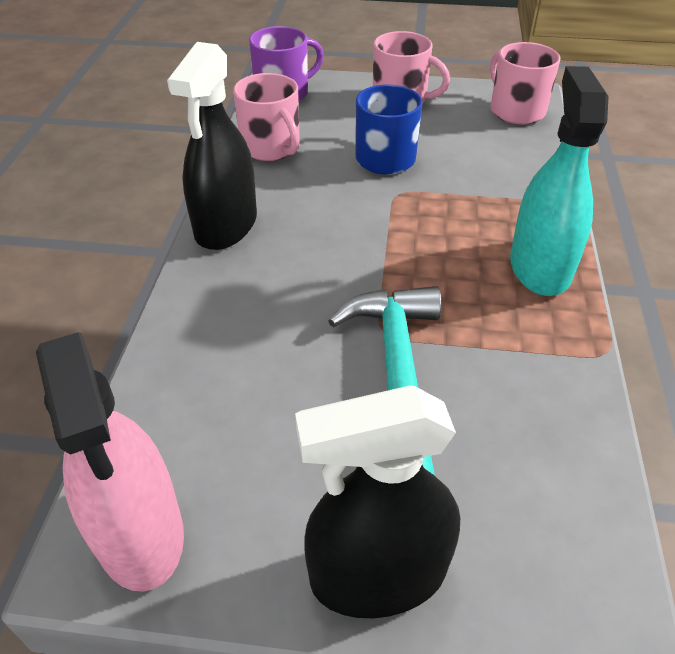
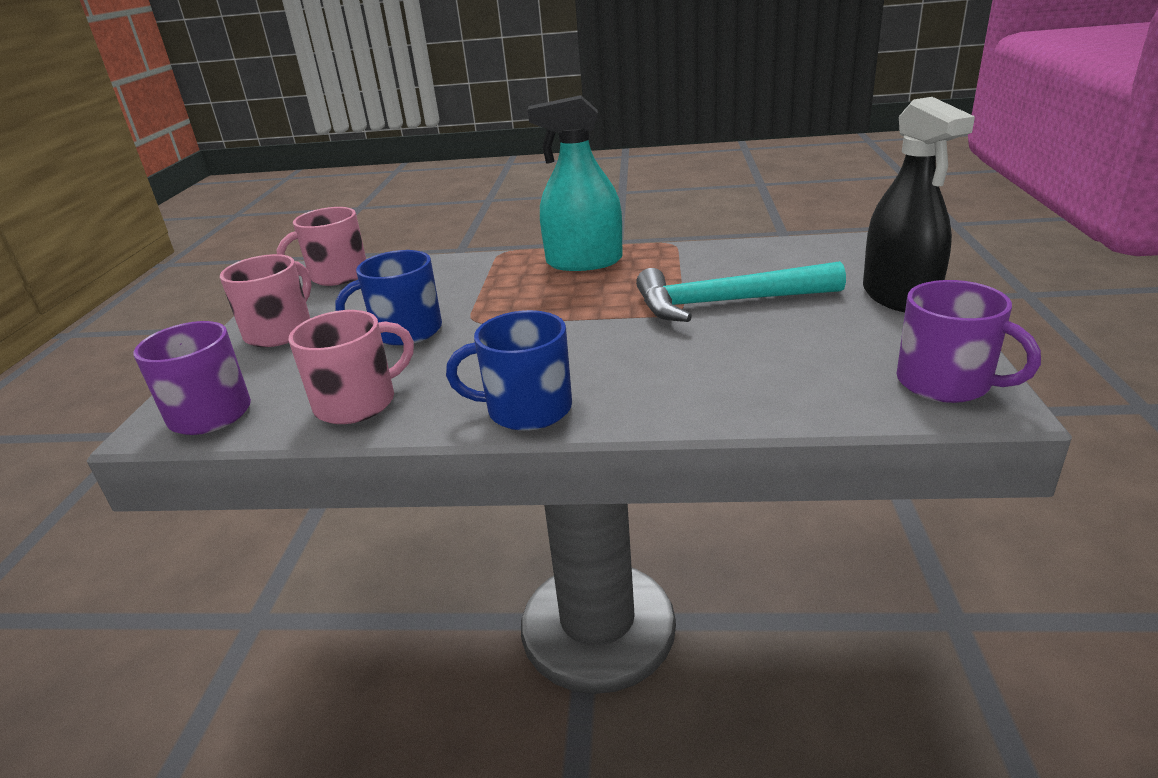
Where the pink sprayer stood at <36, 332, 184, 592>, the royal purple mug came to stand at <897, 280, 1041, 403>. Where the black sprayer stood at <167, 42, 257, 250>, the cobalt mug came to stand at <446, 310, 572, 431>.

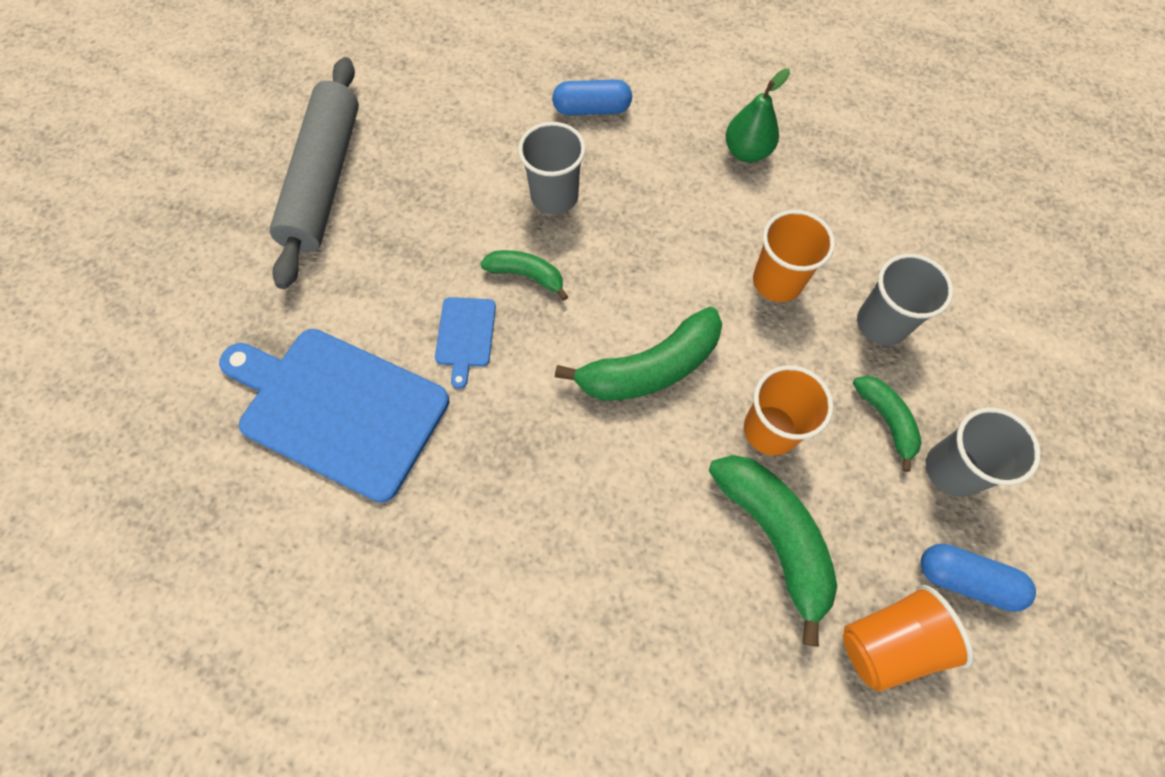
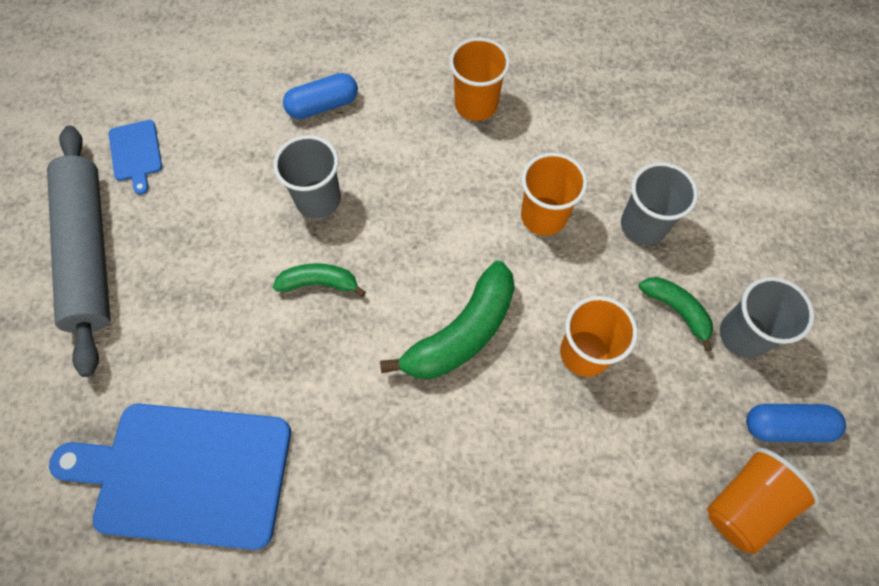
The second view lost the leaf-green banana at <709, 455, 837, 647>. The cobalt bread board ended up elsewhere, having gone from <435, 297, 496, 389> to <109, 120, 162, 194>. Where the leaf-green pear stood at <725, 68, 790, 162>, the orange beaker came to stand at <450, 38, 510, 121>.

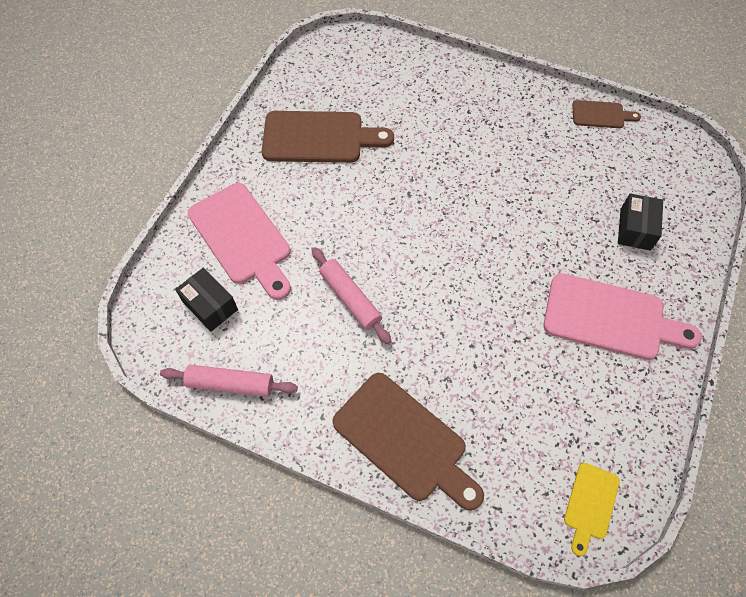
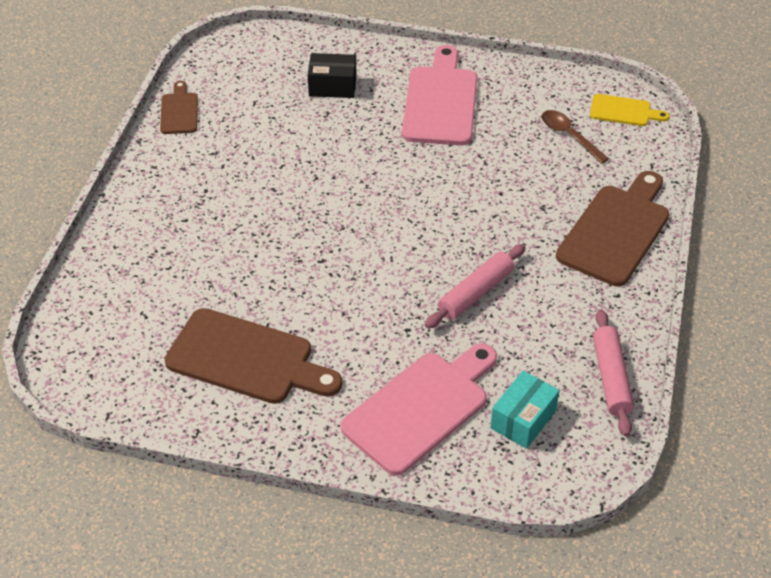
The second view gained the brown spoon at <542, 110, 609, 164>. What was the black parcel at <175, 268, 238, 332> turned into the teal parcel at <490, 371, 560, 449>. The brown bread board at <262, 111, 394, 163> ended up facing another way, 120 degrees clockwise from before.

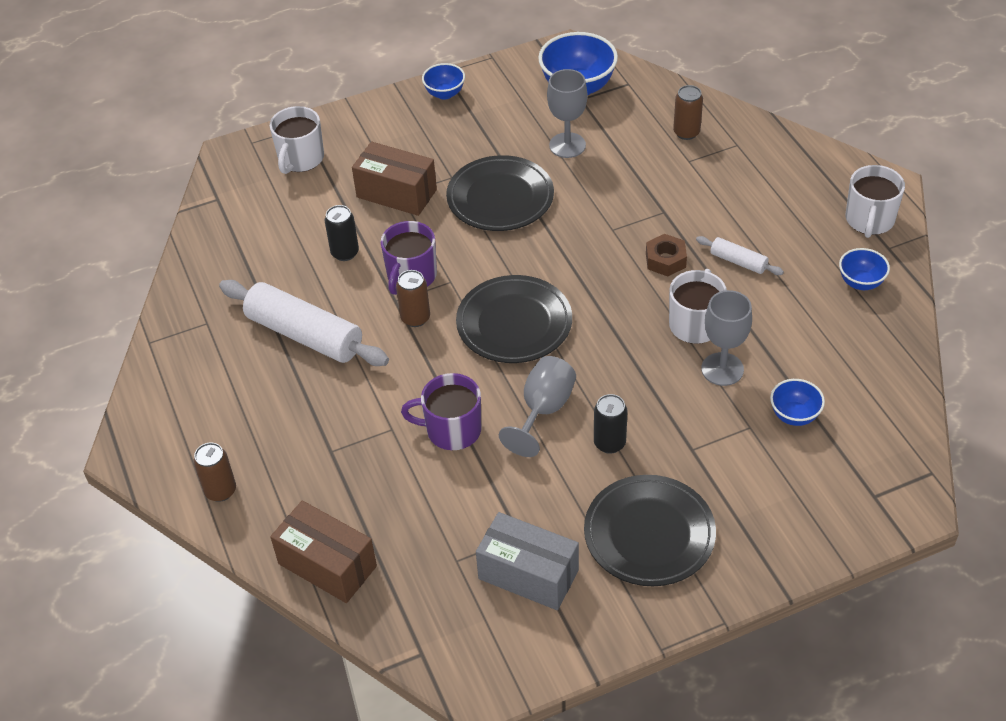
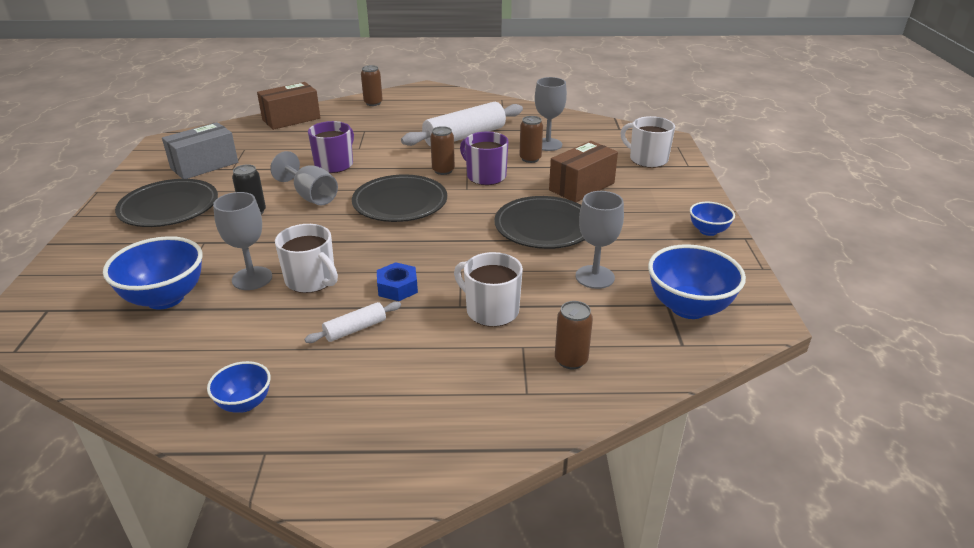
The second view gained the grey chalice at <535, 77, 567, 151>. The white mug ended up elsewhere, having gone from <846, 165, 905, 238> to <454, 252, 523, 327>. What was the black can at <325, 205, 359, 261> turned into the brown can at <520, 116, 543, 163>. What was the brown hex nut at <646, 234, 687, 276> turned into the cobalt hex nut at <377, 262, 418, 301>. The size of the cobalt serving bowl at <770, 379, 825, 426> changed by a factor of 1.81.

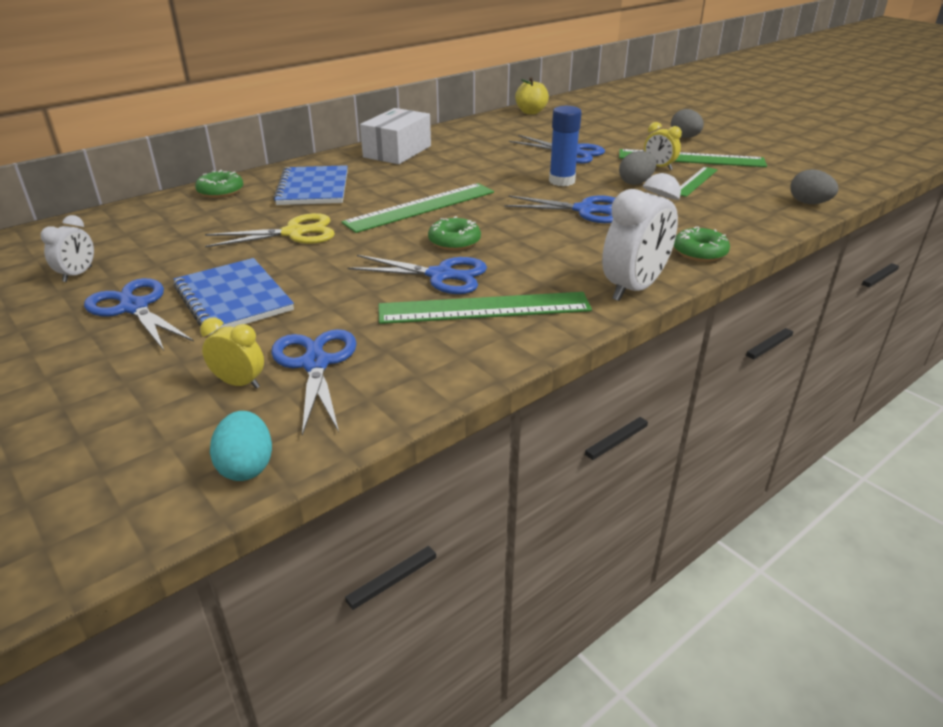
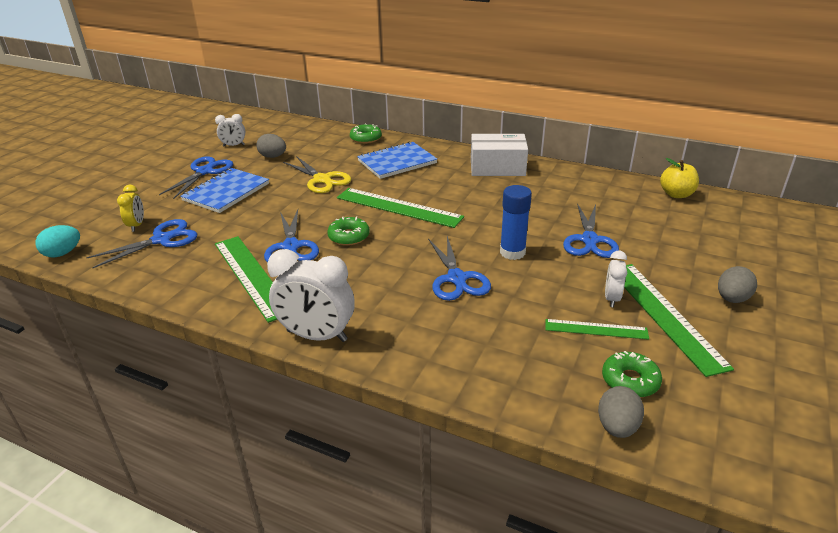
The grey egg ended up elsewhere, having gone from <619, 151, 656, 185> to <256, 134, 286, 158>. The leaf-green doughnut ended up elsewhere, having gone from <674, 227, 730, 262> to <602, 351, 662, 397>. What was the bright yellow bedside clock at <644, 122, 682, 170> turned into the white bedside clock at <605, 251, 627, 307>.

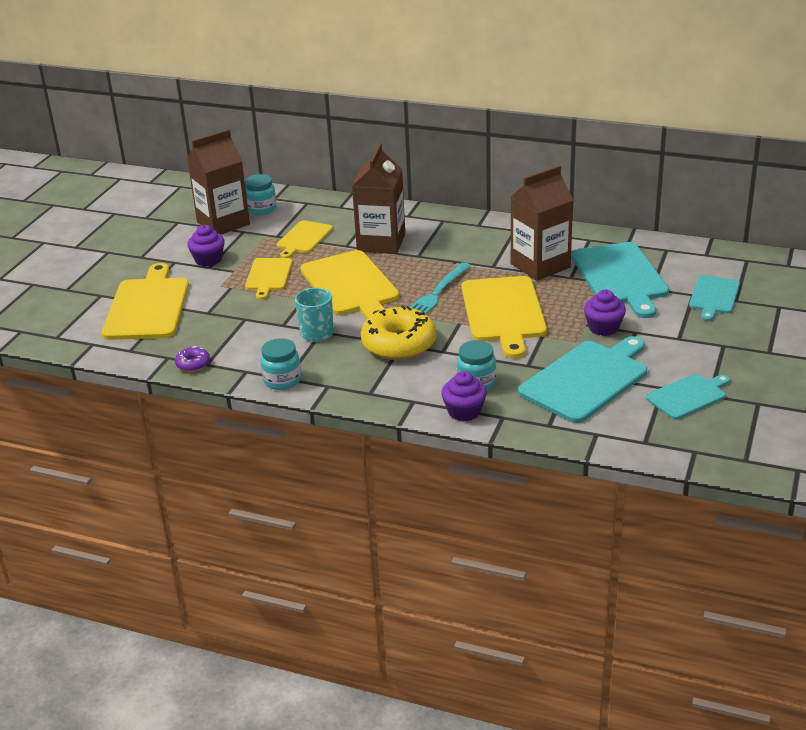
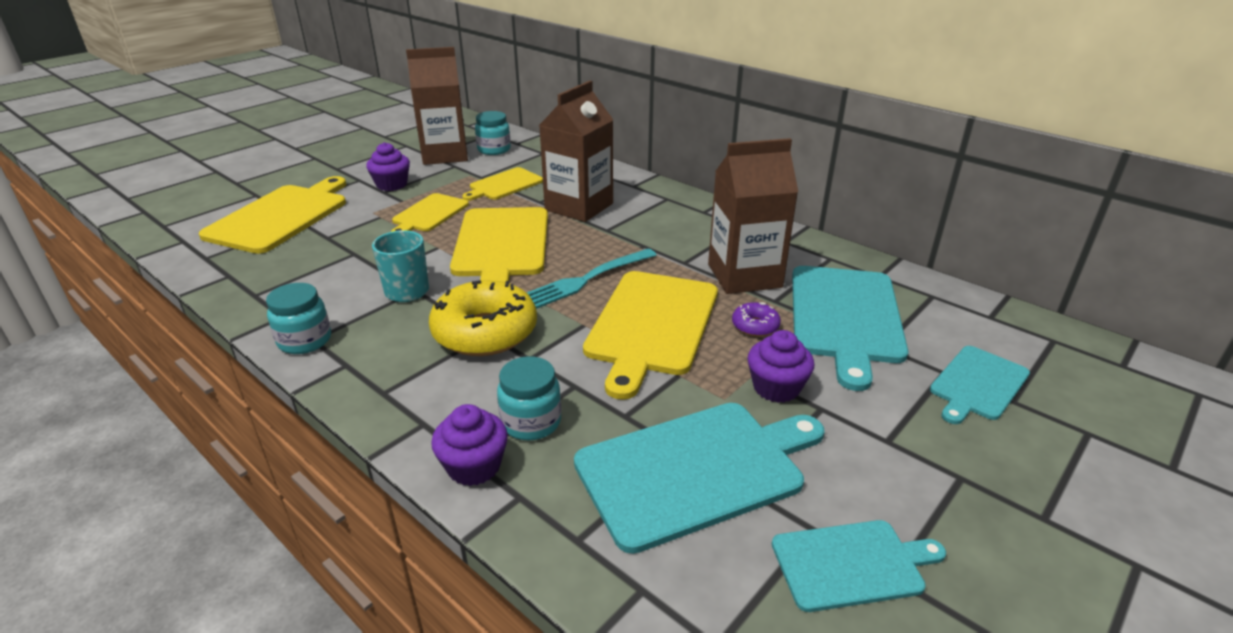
The royal purple doughnut ended up elsewhere, having gone from <175, 346, 210, 372> to <732, 302, 781, 337>.

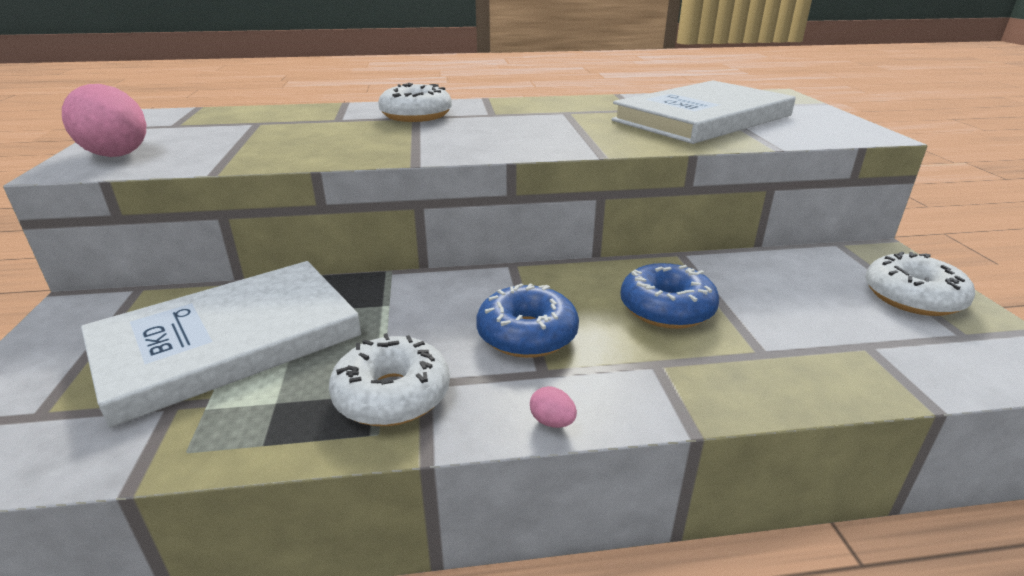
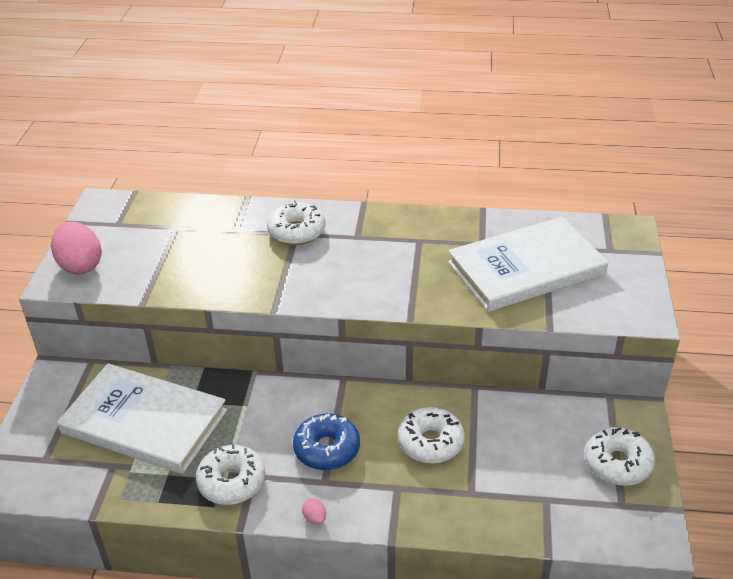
What was the cobalt doughnut at <620, 263, 719, 329> turned into the white doughnut at <398, 407, 465, 464>. The white hardcover at <81, 261, 361, 427> ended up facing another way, 45 degrees clockwise from before.

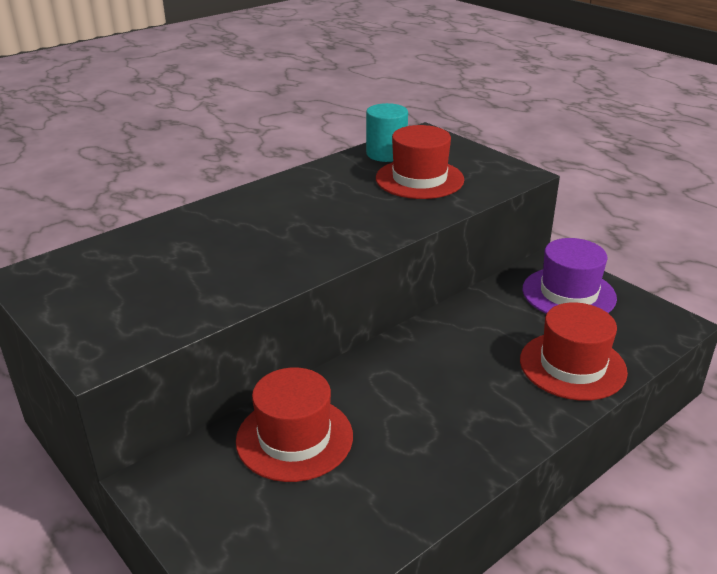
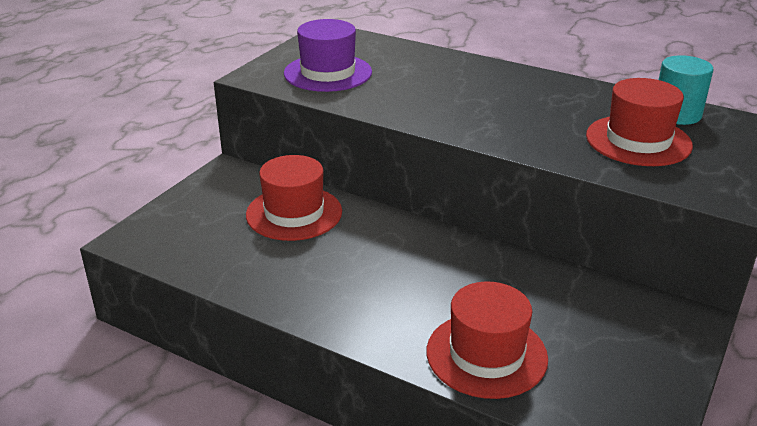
The royal purple tall hat ended up elsewhere, having gone from <523, 238, 617, 314> to <284, 19, 372, 92>.

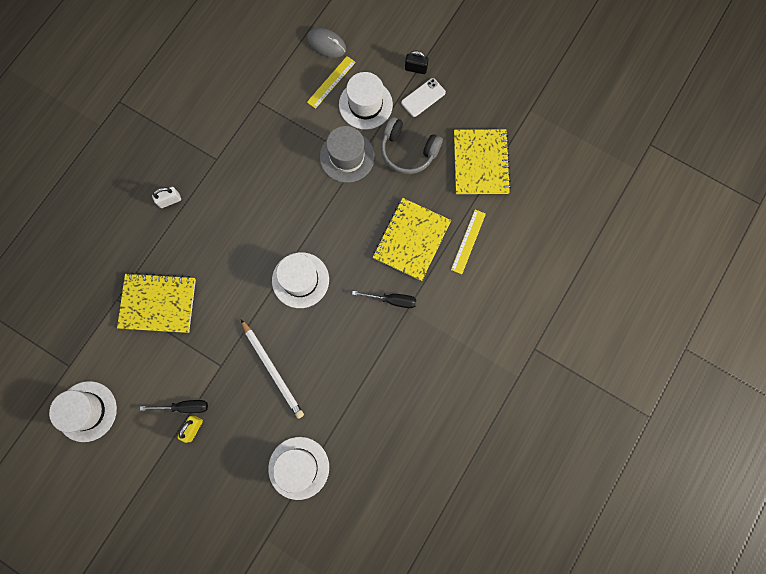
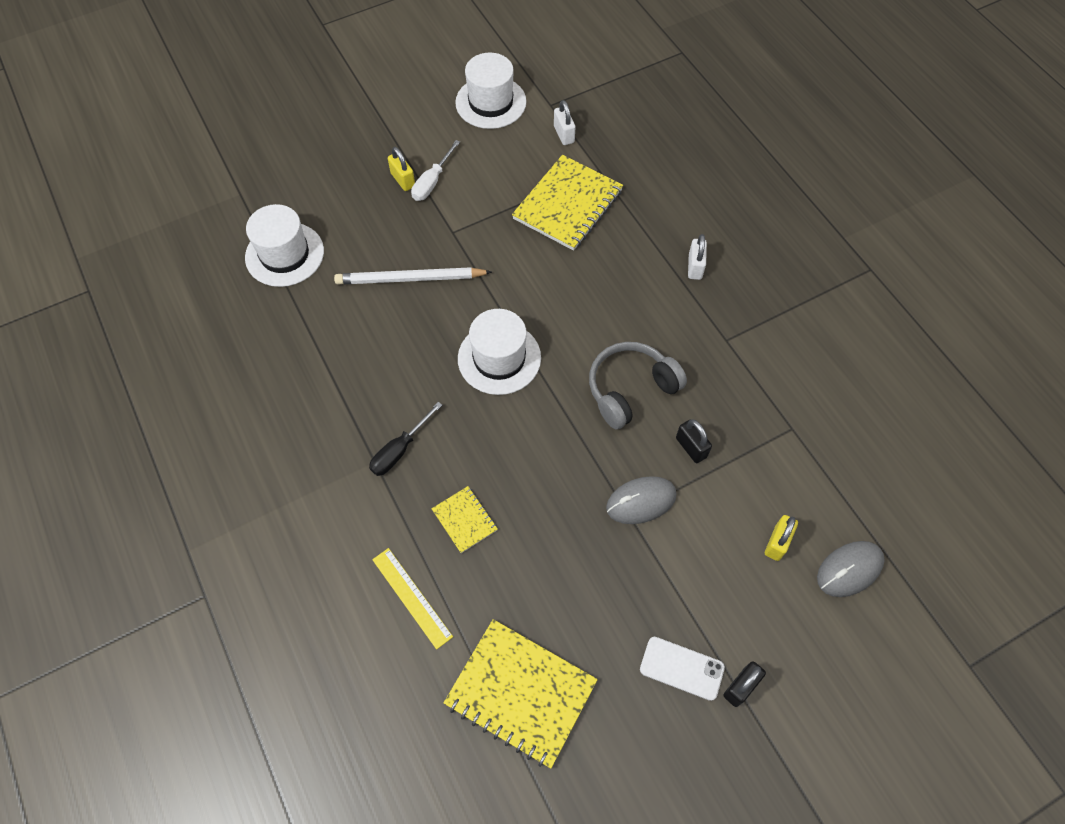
The second view lost the white tall hat at <339, 72, 393, 130>. The second view gained the white small lock at <554, 100, 576, 145>. The second view gained the black small lock at <676, 419, 712, 463>. The grey headset ended up elsewhere, having gone from <381, 117, 443, 174> to <589, 342, 687, 429>. Where the bright yellow straightedge stood at <307, 56, 356, 109>, the bright yellow small lock came to stand at <765, 515, 798, 561>. Where the grey tall hat stood at <320, 126, 375, 183>, the grey mouse came to stand at <606, 476, 677, 524>. What was the black flat screwdriver at <140, 400, 208, 413> turned into the white flat screwdriver at <411, 140, 460, 201>. The white mobile phone at <401, 78, 446, 117> ended up facing another way, 60 degrees counterclockwise from before. The size of the bright yellow notepad at <373, 198, 451, 281> changed by a factor of 0.50.

